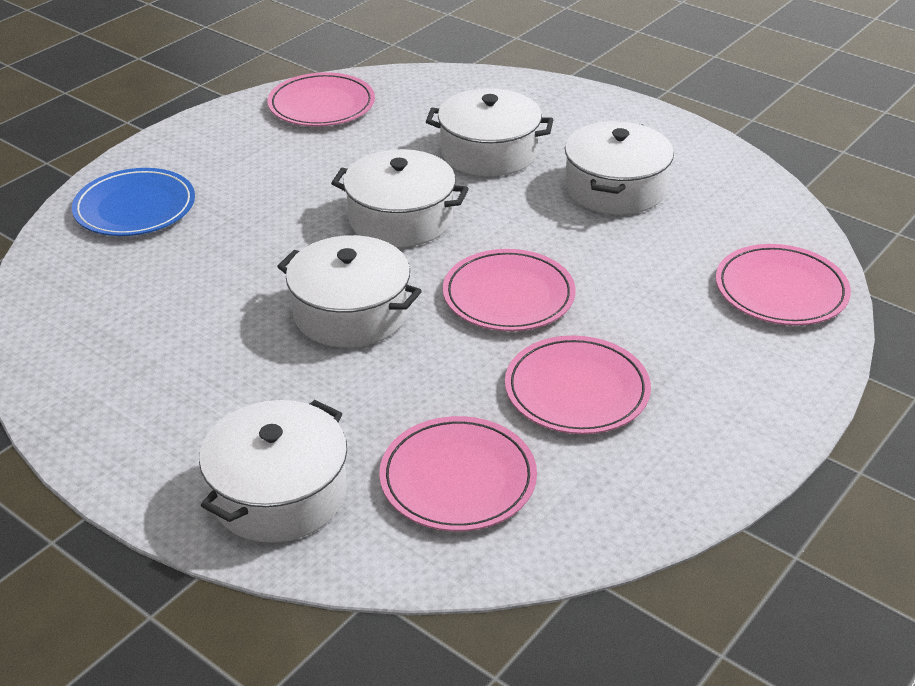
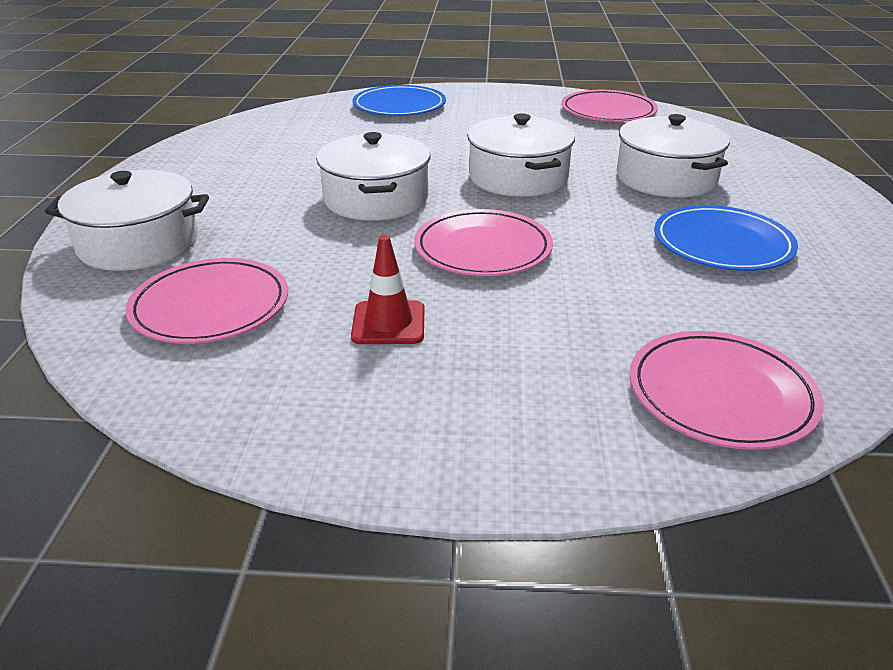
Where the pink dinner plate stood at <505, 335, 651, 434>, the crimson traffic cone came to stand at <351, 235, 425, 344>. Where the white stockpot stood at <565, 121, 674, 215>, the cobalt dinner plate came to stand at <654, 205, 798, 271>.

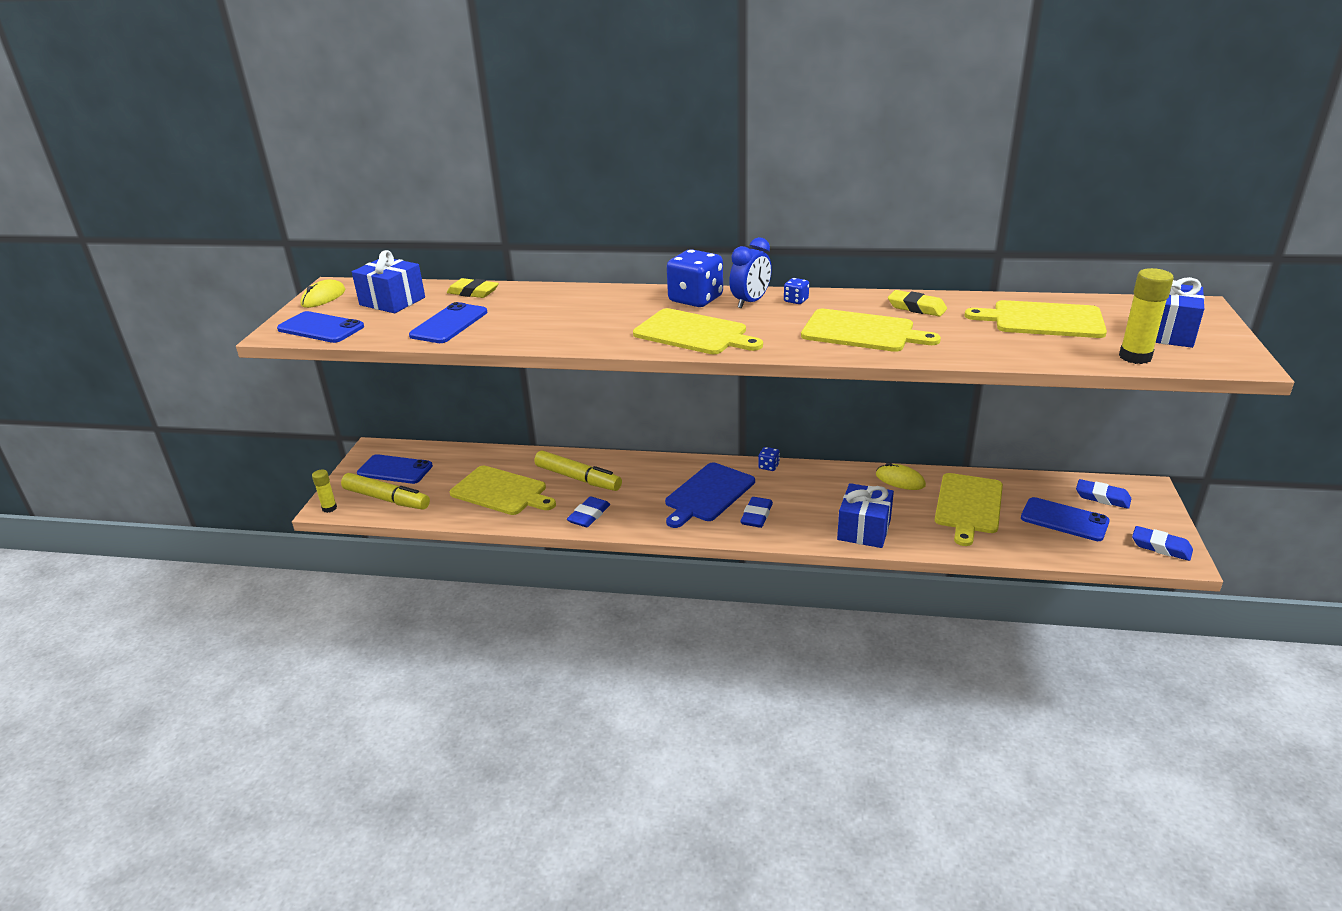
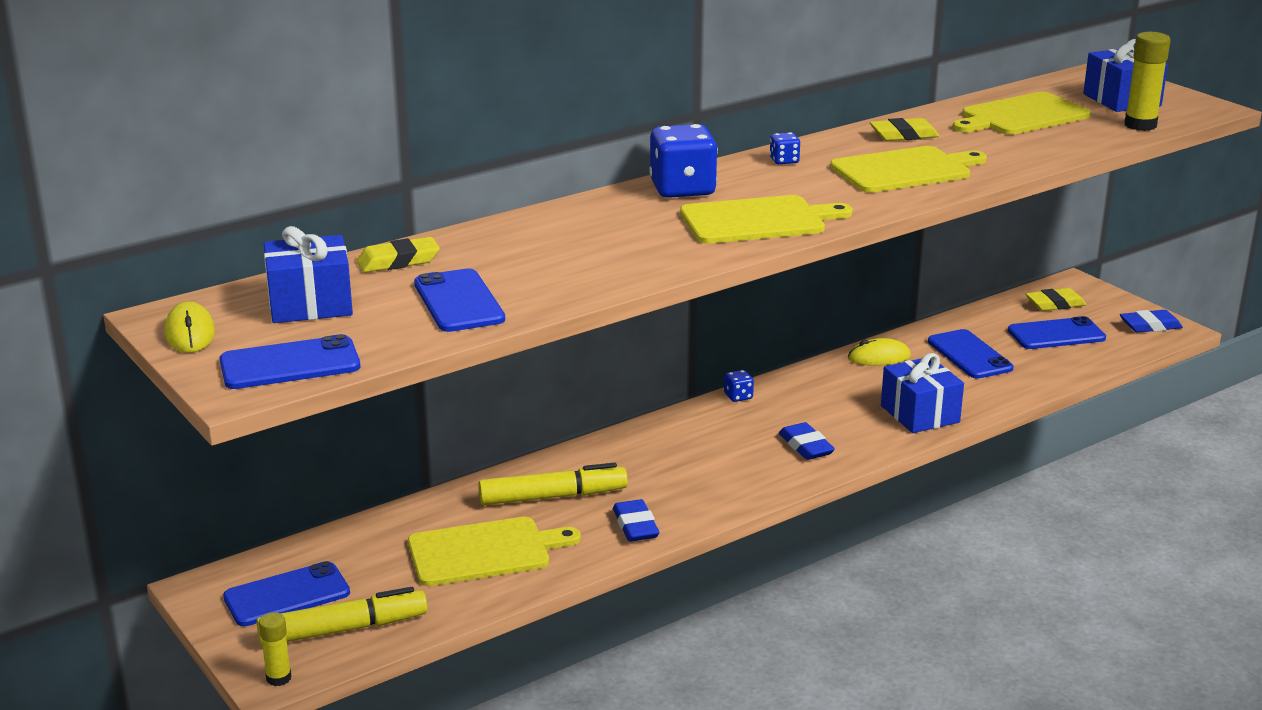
The second view lost the cobalt bread board at <665, 462, 755, 528>. The second view lost the cobalt bedside clock at <729, 237, 772, 308>. Where the bright yellow bread board stood at <935, 473, 1003, 546>, the cobalt mobile phone came to stand at <928, 329, 1014, 379>. What was the cobalt gum eraser at <1076, 479, 1131, 509> turned into the bright yellow gum eraser at <1026, 288, 1086, 311>.

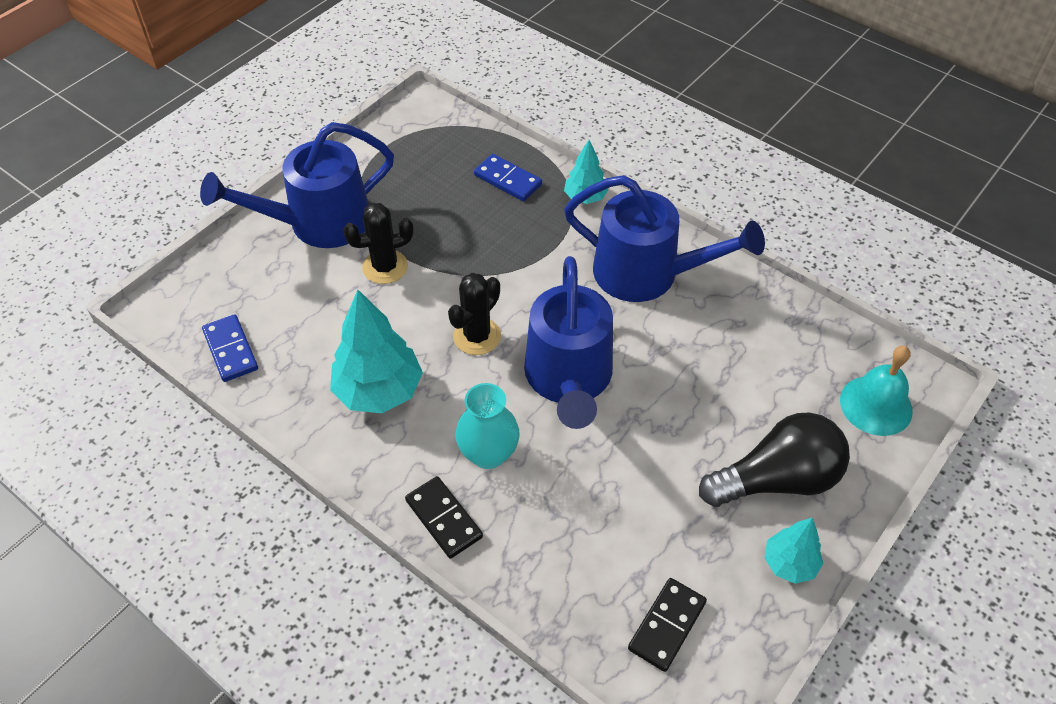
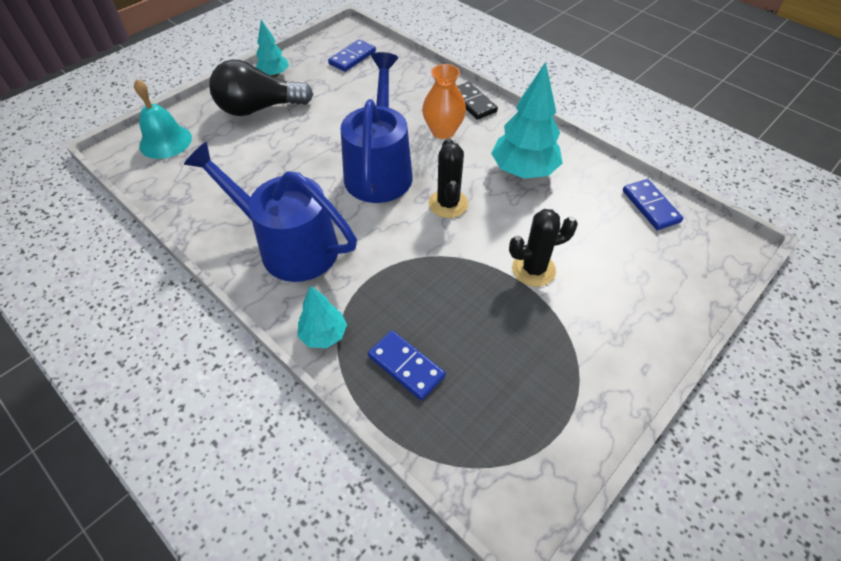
The second view lost the cobalt watering pot at <200, 122, 394, 248>. What was the teal tall vase at <455, 383, 520, 469> turned into the orange tall vase at <422, 64, 466, 139>. What was the black domino at <628, 578, 707, 672> turned into the cobalt domino at <328, 39, 376, 72>. The black cactus at <448, 273, 501, 355> ended up facing another way, 45 degrees counterclockwise from before.

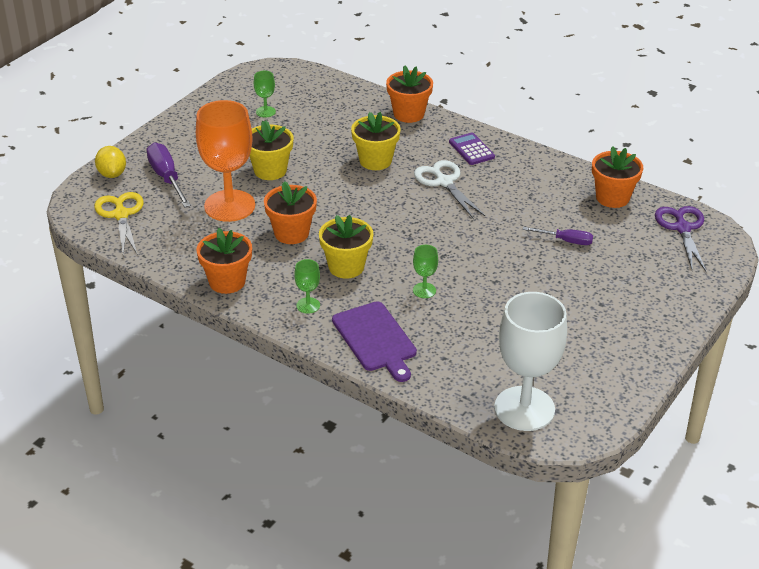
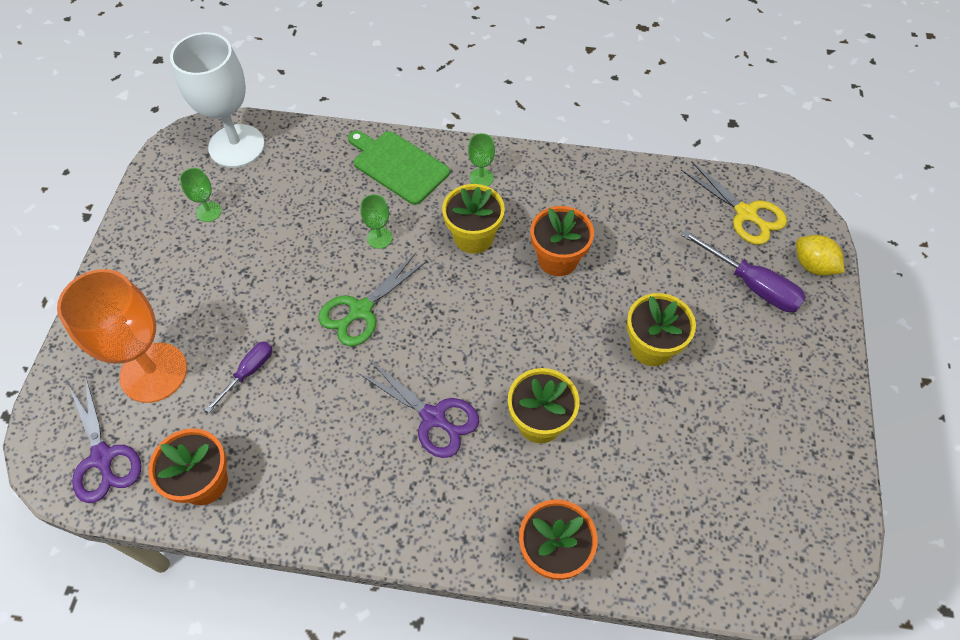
The second view lost the orange potted plant at <197, 228, 252, 294>. The second view lost the royal purple calculator at <449, 133, 495, 165>. The second view gained the leaf-green shears at <318, 253, 428, 346>. The orange chalice ended up elsewhere, having gone from <196, 100, 255, 222> to <57, 269, 187, 403>. The leaf-green chalice ended up elsewhere, having gone from <254, 71, 276, 117> to <180, 168, 222, 222>. What was the royal purple bread board at <332, 301, 417, 382> turned into the leaf-green bread board at <348, 131, 450, 205>. What was the white shears at <414, 160, 485, 219> turned into the royal purple shears at <358, 360, 479, 458>. The royal purple flat screwdriver at <522, 227, 593, 245> ended up facing another way, 135 degrees clockwise from before.

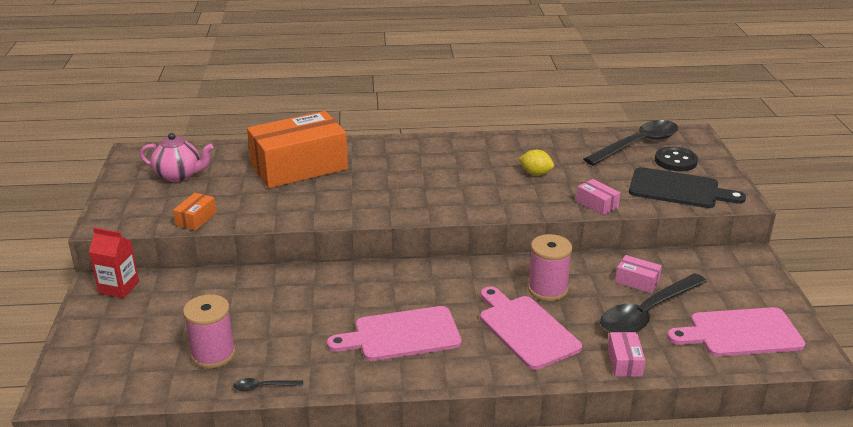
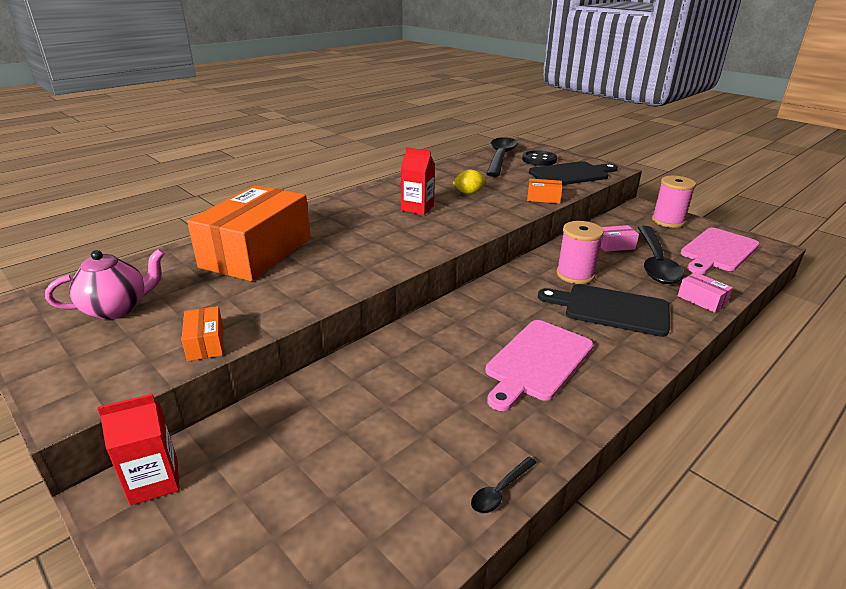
The second view gained the crimson juice carton at <401, 147, 435, 215>. The pink reel of thread ended up elsewhere, having gone from <183, 294, 236, 369> to <652, 176, 696, 228>. What was the pink bread board at <480, 286, 582, 370> turned into the black bread board at <538, 284, 670, 337>. What was the pink parcel at <576, 179, 620, 216> turned into the orange parcel at <527, 179, 562, 204>.

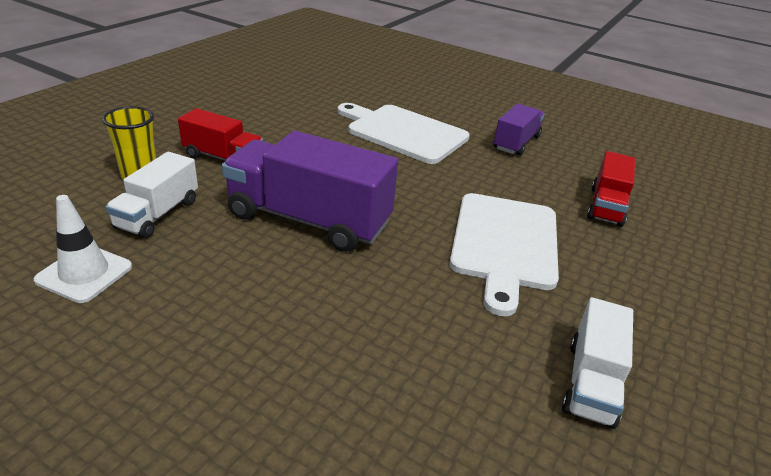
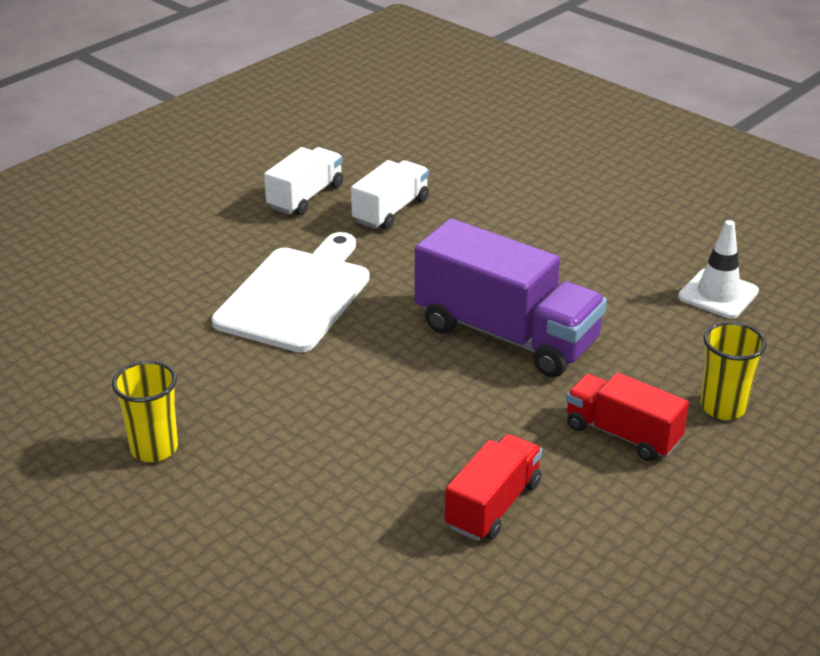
The second view lost the white bread board at <337, 103, 470, 164>. The white lorry ended up elsewhere, having gone from <105, 152, 198, 238> to <351, 160, 429, 230>. The crimson lorry ended up elsewhere, having gone from <587, 151, 635, 227> to <445, 434, 542, 541>. Where the royal purple lorry stood at <494, 103, 545, 156>, the bright yellow beaker came to stand at <112, 361, 178, 462>.

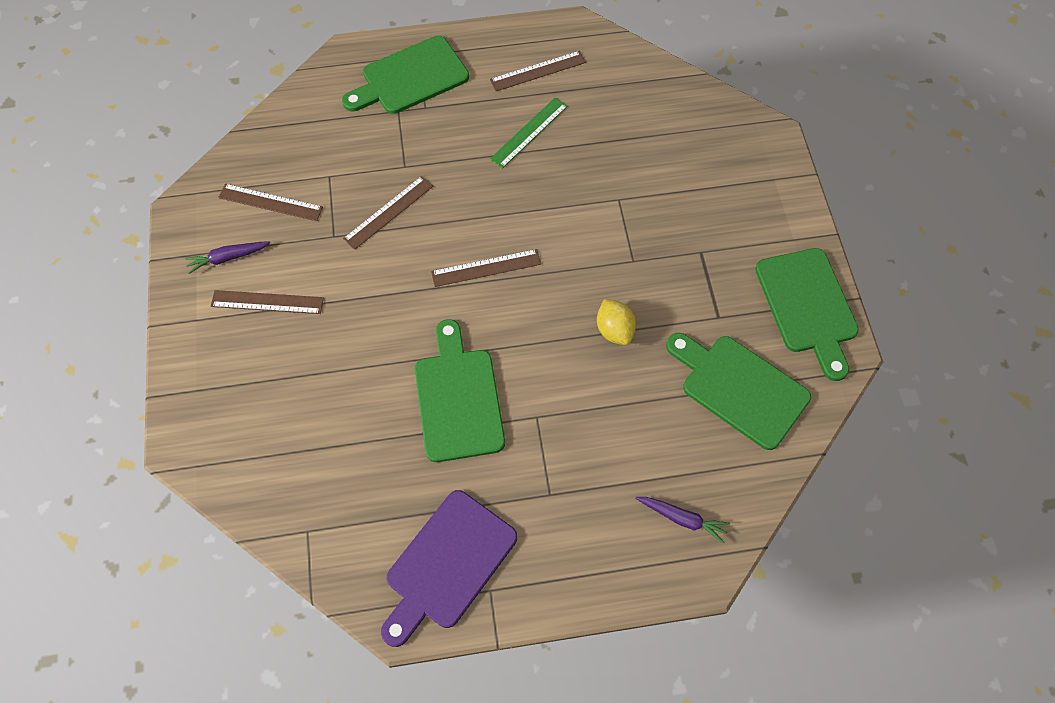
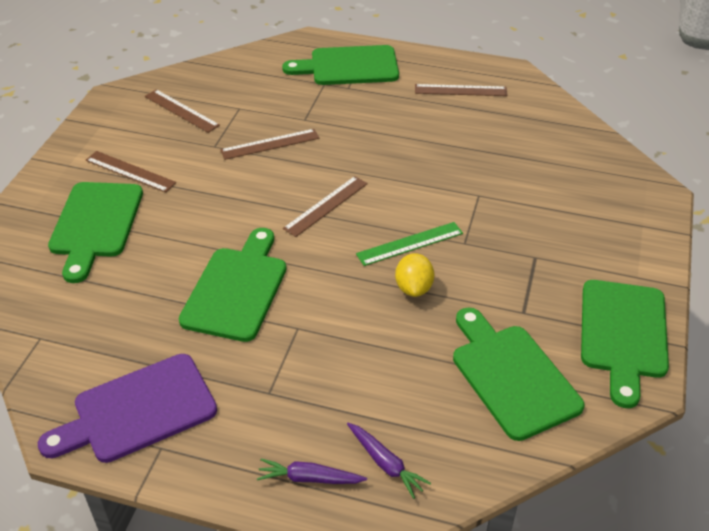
The second view gained the leaf-green bread board at <48, 182, 143, 283>. The royal purple root vegetable ended up elsewhere, having gone from <185, 241, 270, 274> to <257, 459, 367, 484>. The leaf-green straightedge ended up elsewhere, having gone from <490, 97, 568, 168> to <356, 222, 463, 266>. The brown straightedge at <431, 249, 541, 287> ended up facing another way, 60 degrees counterclockwise from before.

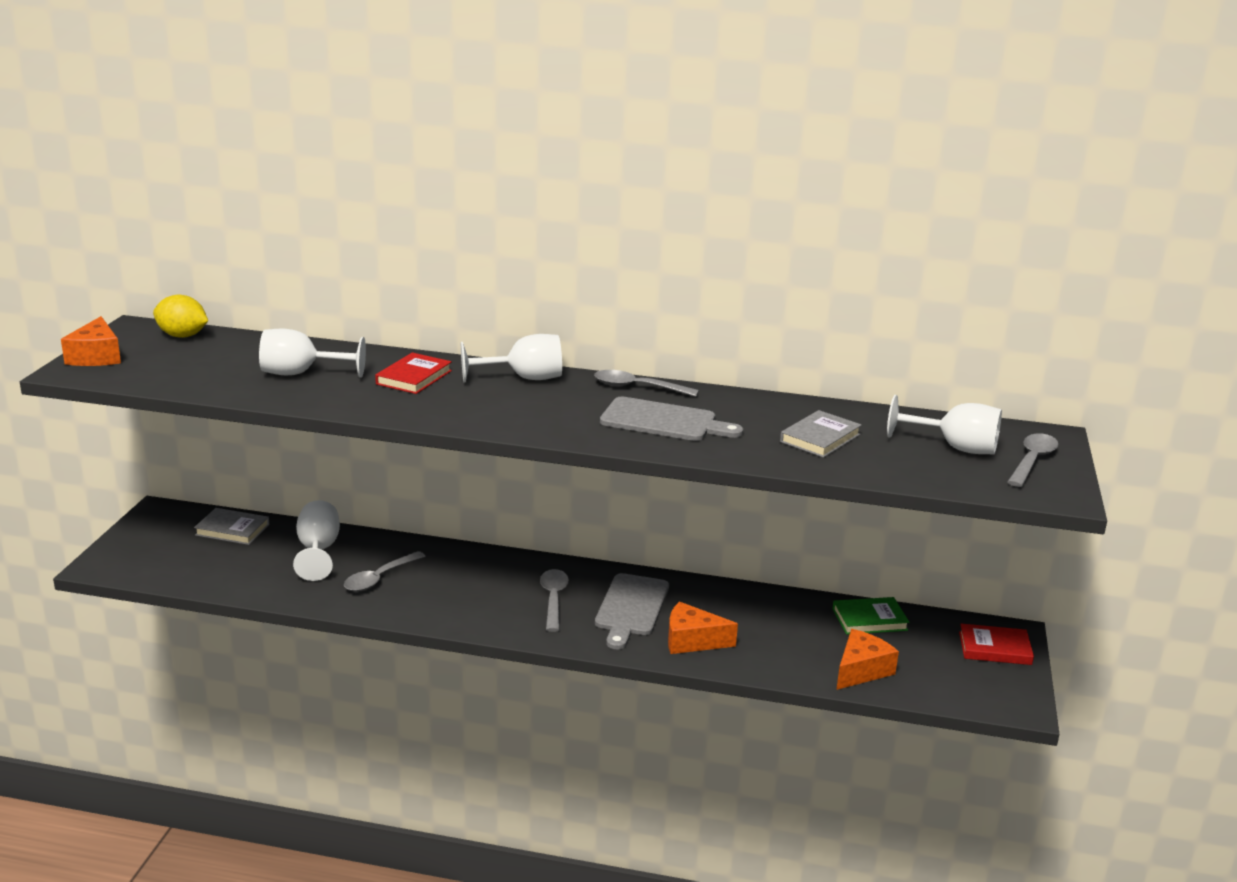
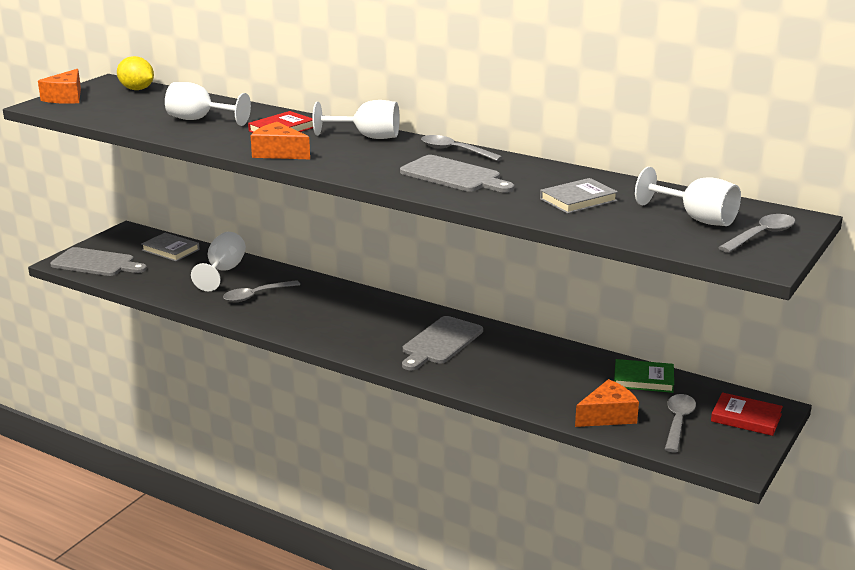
The second view gained the grey bread board at <50, 247, 147, 276>. The grey spoon ended up elsewhere, having gone from <540, 569, 569, 632> to <665, 394, 696, 452>. The orange cheese ended up elsewhere, having gone from <668, 602, 738, 654> to <251, 122, 310, 159>.

